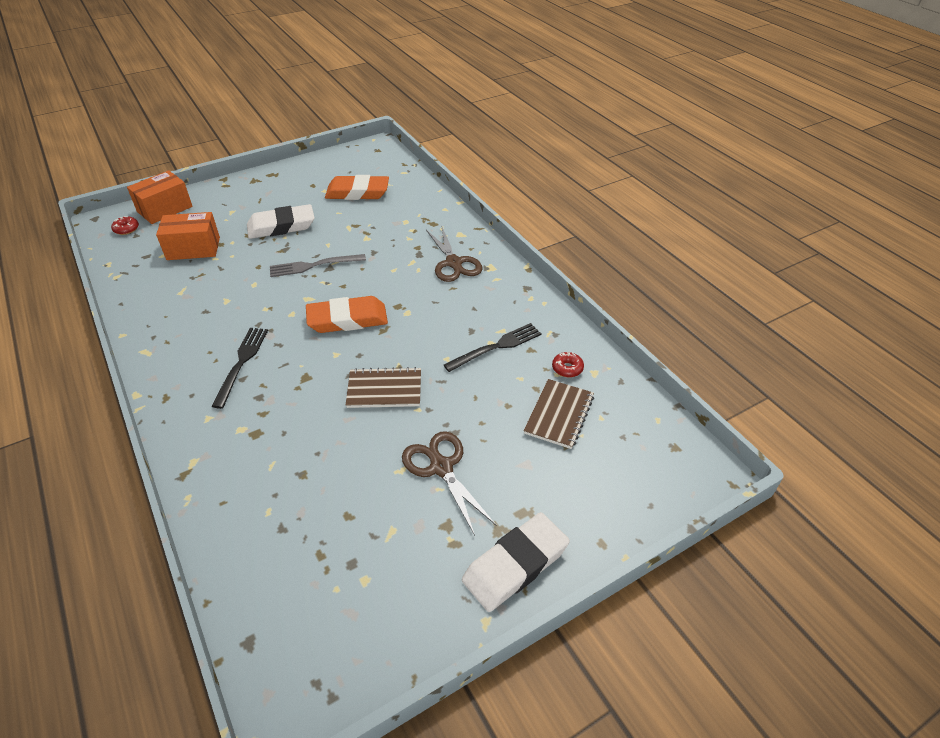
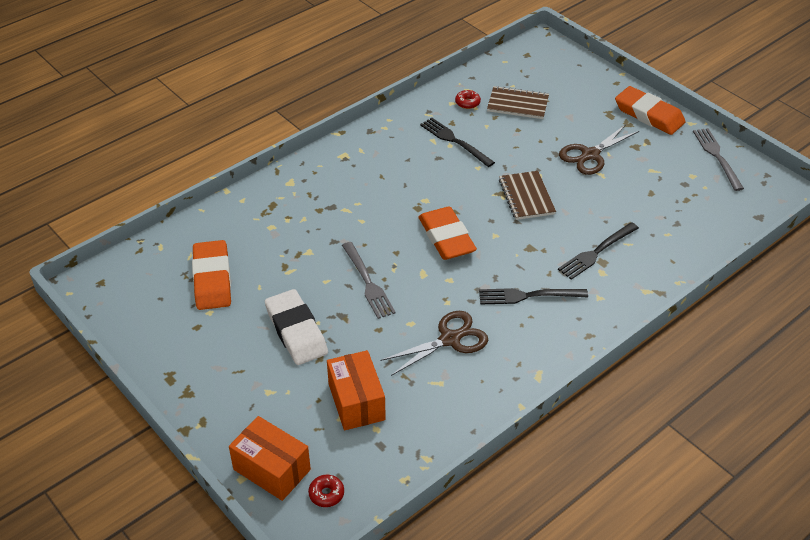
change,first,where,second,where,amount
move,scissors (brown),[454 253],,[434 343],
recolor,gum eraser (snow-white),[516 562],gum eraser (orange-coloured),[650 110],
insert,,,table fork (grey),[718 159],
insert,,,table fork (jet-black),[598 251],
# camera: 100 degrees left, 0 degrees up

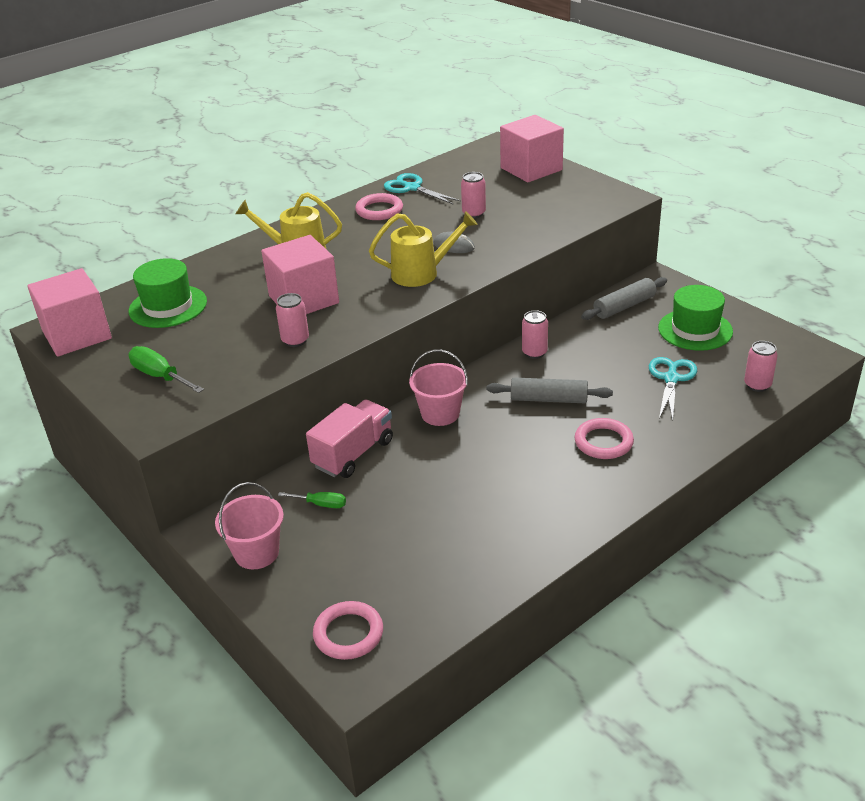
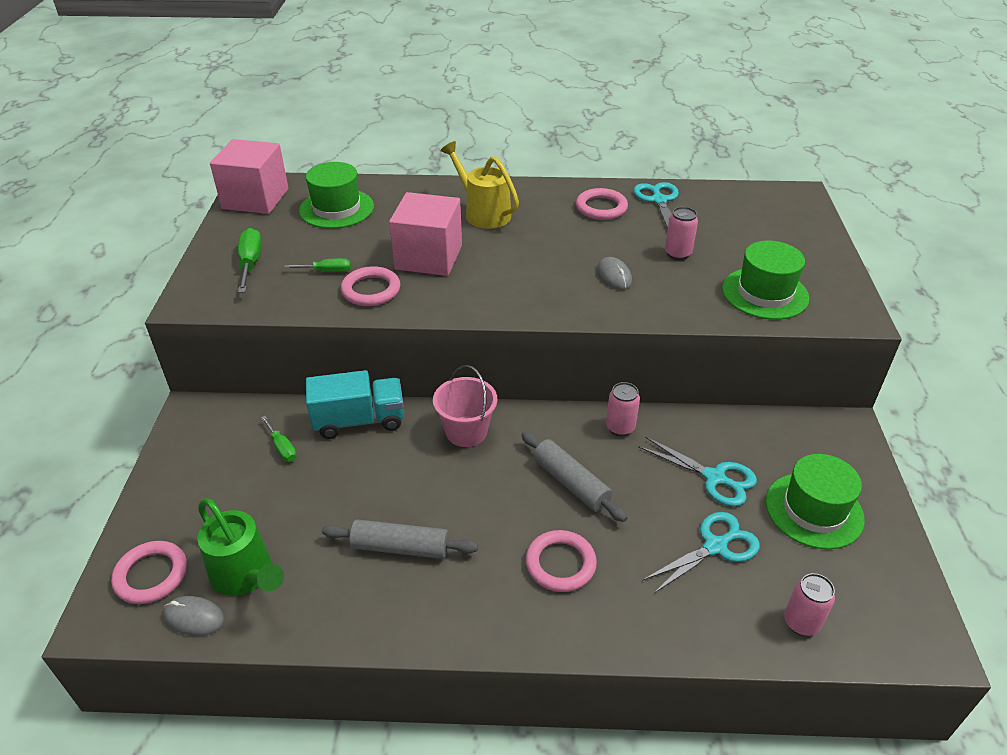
change,first,where,second,where,amount
delete,block (rose-pink),[532 148],,,
delete,watering can (golden),[423 249],,,
move,dough roller (grey),[624 298],,[400 539],
replace,soda can (rose-pink),[292 320],ring (rose-pink),[371 286],
recolor,toy truck (rose-pink),[349 439],toy truck (aqua),[355 404],
delete,sand bucket (rose-pink),[249 525],,,
insert,,,tall hat (leaf-green),[766 280],
insert,,,hand screwdriver (leaf-green),[317 265],
insert,,,scissors (aqua),[697 471],
insert,,,watering can (leaf-green),[240 547],
insert,,,PC mouse (grey),[194 616],
# camera: 40 degrees right, 5 degrees up

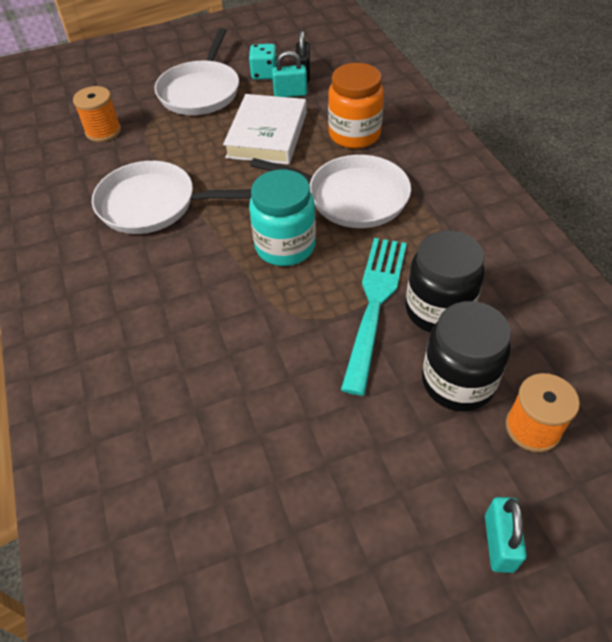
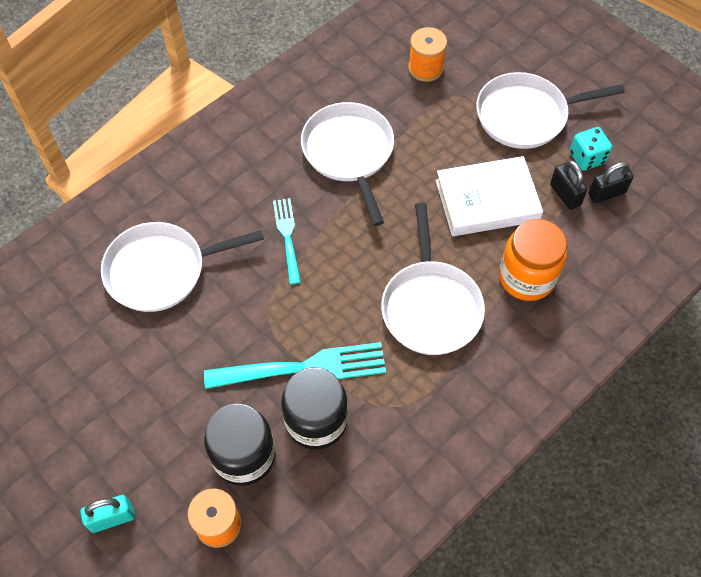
change,first,where,second,where,amount
recolor,lock (aqua),[289 74],lock (jet-black),[569 185],
delete,preserve jar (aqua),[282 218],,,
insert,,,table fork (aqua),[287 241],
insert,,,skillet (snow-white),[182 267],
# camera: 65 degrees right, 10 degrees up

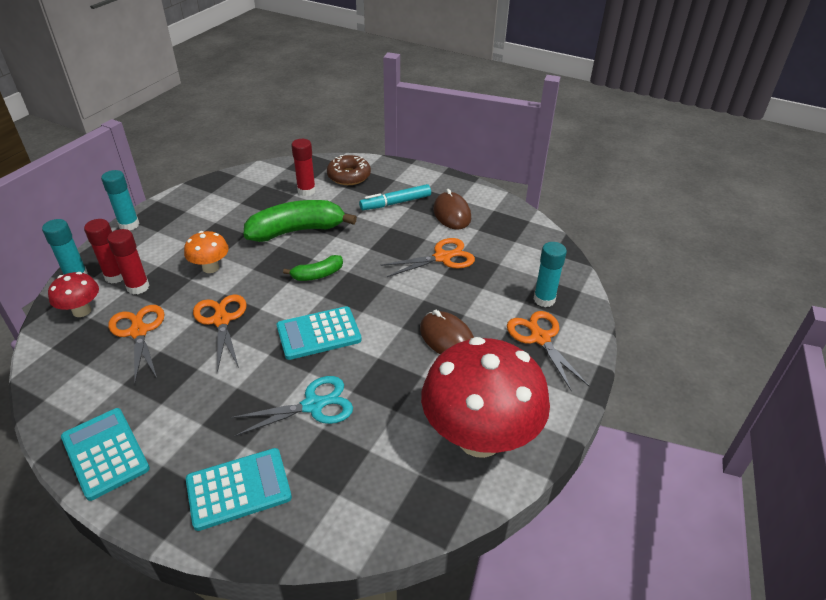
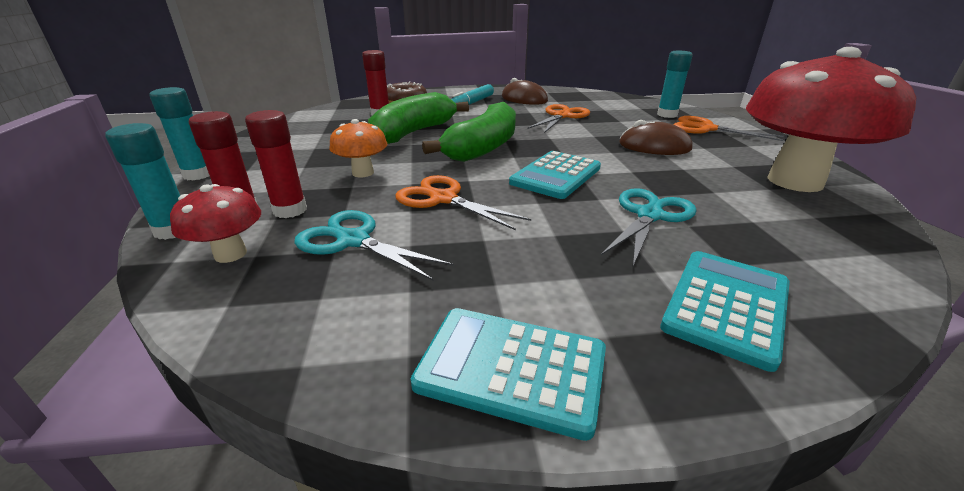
change,first,where,second,where,amount
resize,banana fruit (leaf-green),[313 268],,[469 132],x1.95
recolor,scissors (orange-coloured),[137 344],scissors (aqua),[374 245],
# camera: 35 degrees left, 10 degrees down

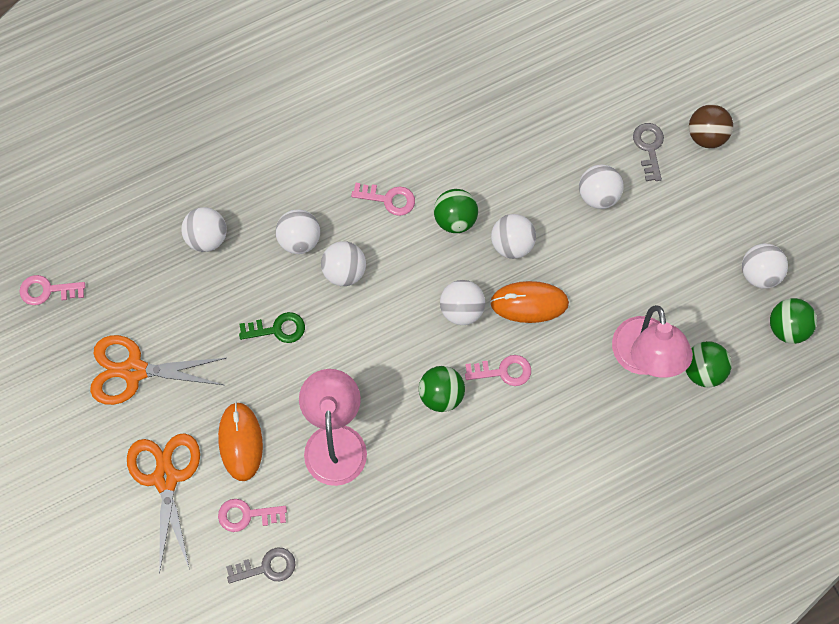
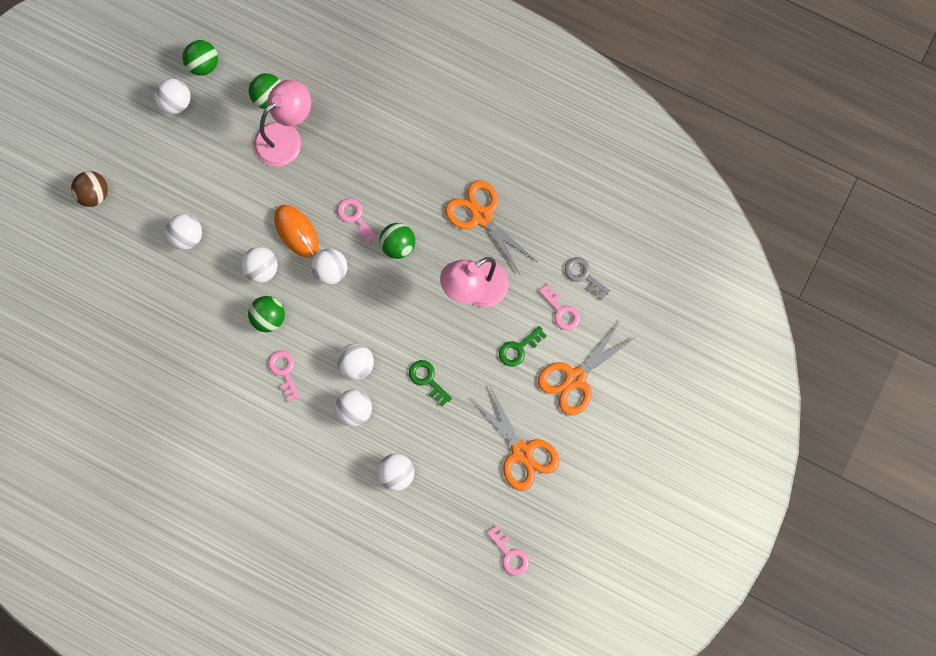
change,first,where,second,where,amount
delete,latchkey (grey),[648 152],,,
replace,PC mouse (orange-coloured),[240 441],latchkey (leaf-green),[523 346],
insert,,,scissors (orange-coloured),[490 228],
# camera: 125 degrees left, 5 degrees up

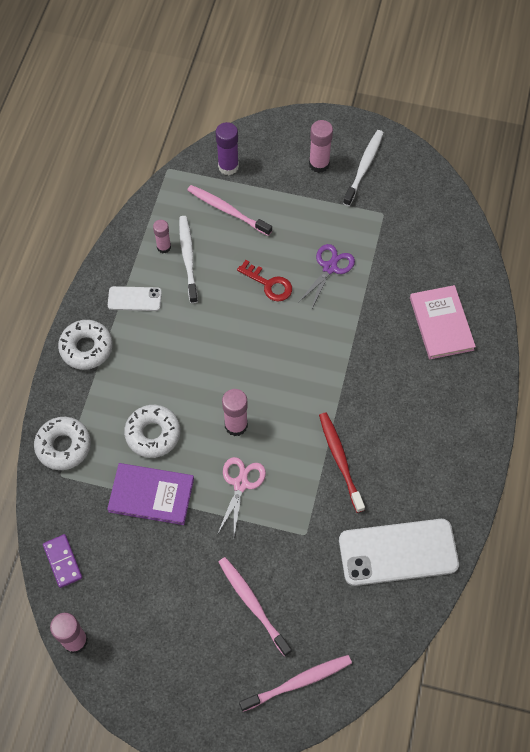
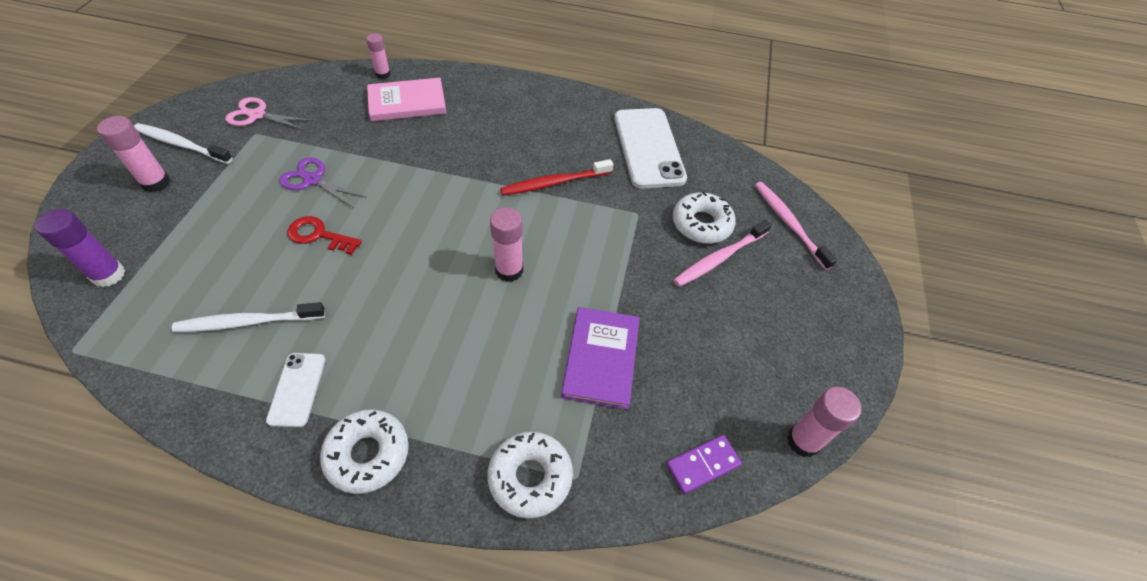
change,first,where,second,where,amount
delete,dental brush (rose-pink),[229 210],,,
move,stick of glue (rose-pink),[162 236],,[378 56],
rotate,latchkey (red),[264 280],,[325 235],105 degrees counterclockwise
move,glazed donut (snow-white),[152 431],,[704 218],
move,scissors (rose-pink),[241 496],,[269 113],
# camera: 95 degrees left, 10 degrees down

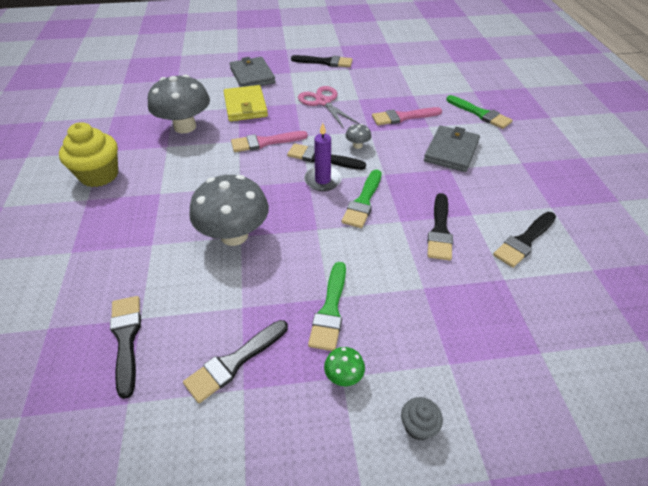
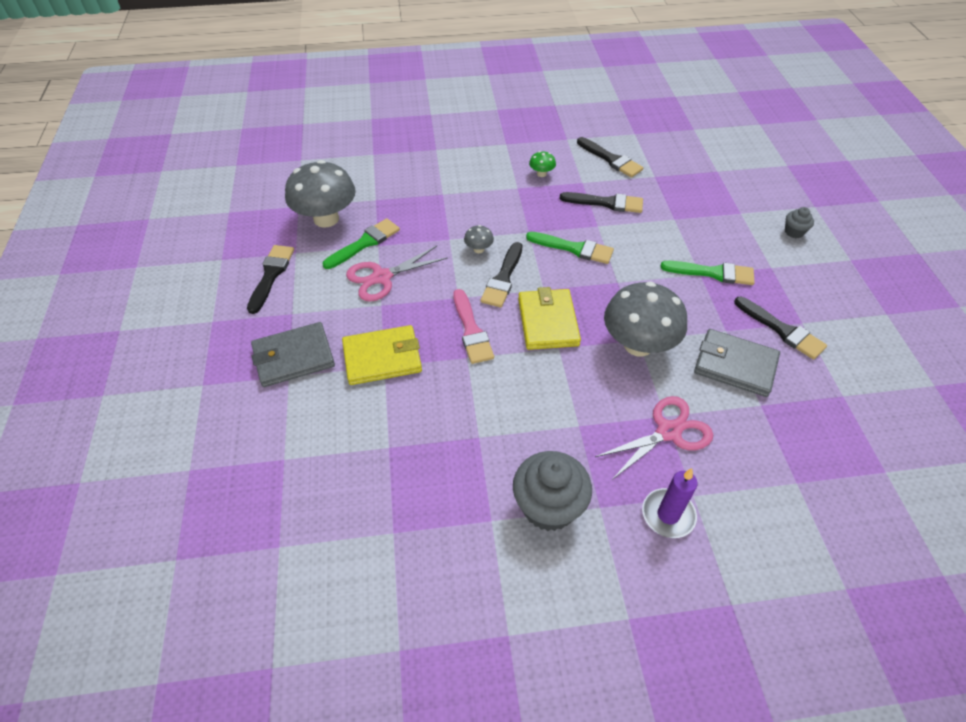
change,first,where,second,where,amount
move,mushroom (grey),[179 103],,[320 194],
move,paint brush (leaf-green),[479 112],,[361 243],
delete,paint brush (rose-pink),[407 116],,,
recolor,cupcake (golden),[88 154],cupcake (grey),[552 491],
move,candle (purple),[323 157],,[670 503],
move,wallet (grey),[452 149],,[737 363],
delete,paint brush (jet-black),[125 347],,,
move,mushroom (leaf-green),[344 366],,[542 164],
insert,,,wallet (golden),[549 318],
insert,,,scissors (rose-pink),[654 438],
# camera: 90 degrees left, 5 degrees up

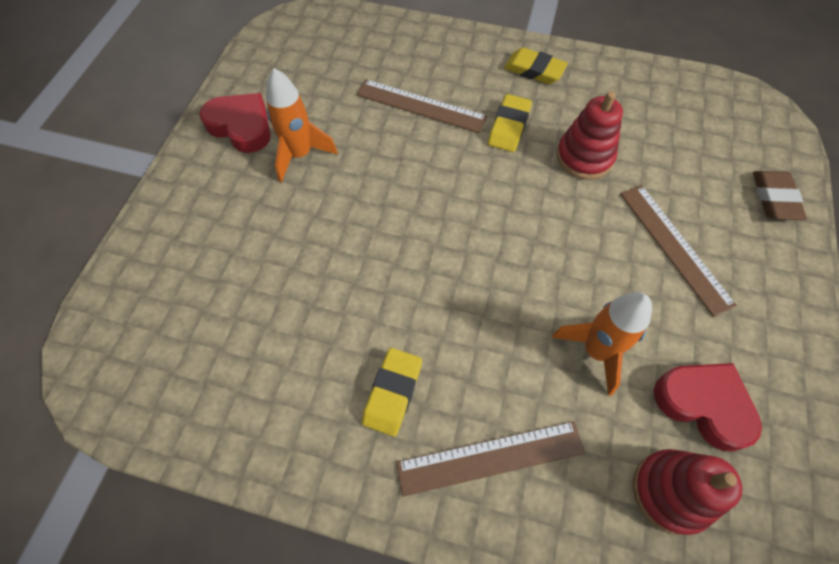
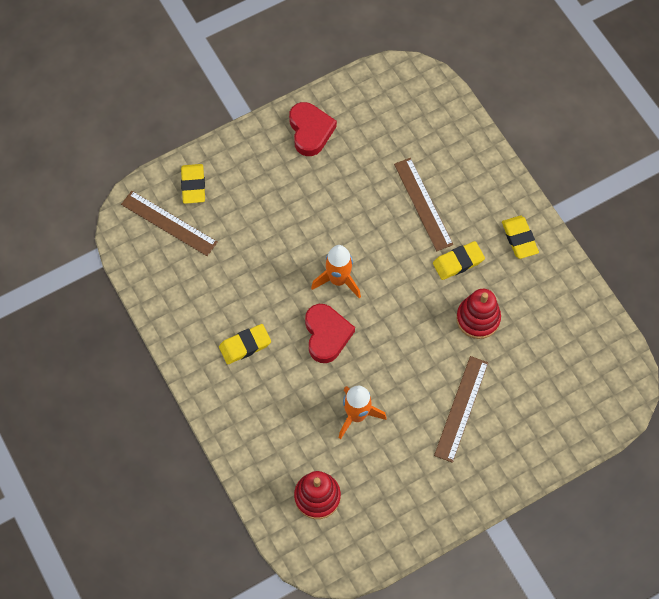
change,first,where,second,where,amount
move,rocket (orange-coloured),[302 125],,[336 271],
delete,gum eraser (brown),[780 195],,,
move,love heart (red),[708 407],,[330 333],
move,straightedge (brown),[490 459],,[169 223],
insert,,,gum eraser (golden),[193 184],
# camera: 45 degrees right, 5 degrees up

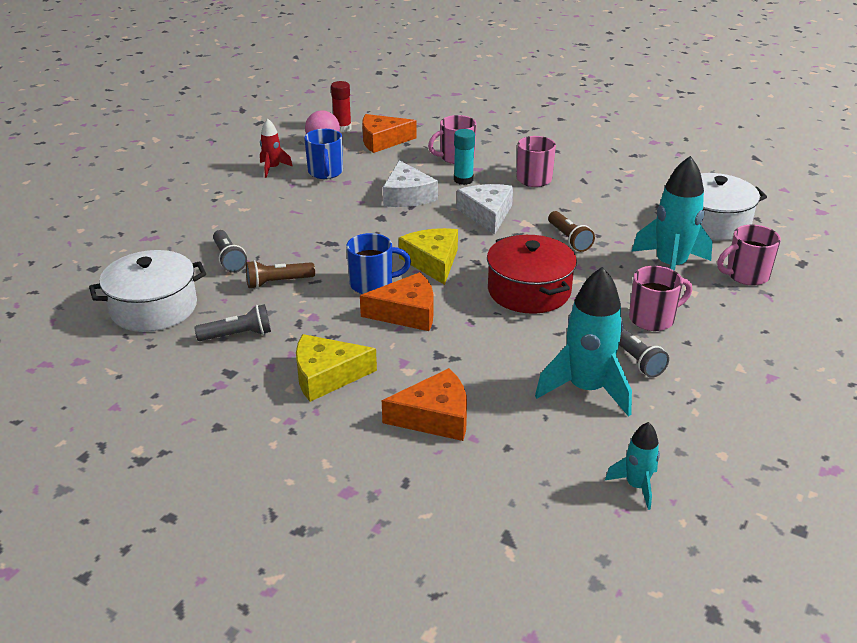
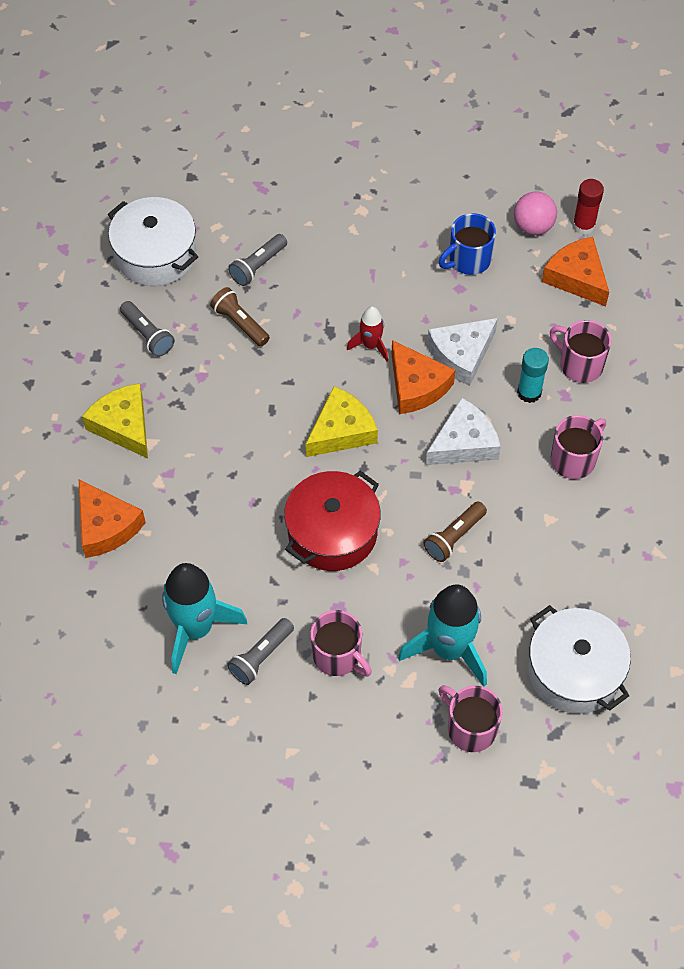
change,first,where,second,where,amount
move,rocket (red),[276 148],,[367 333],
delete,mug (royal blue),[378 263],,,
move,piece of cheese (orange-coloured),[396 301],,[423 377],
delete,rocket (aqua),[632 466],,,
# camera: 65 degrees right, 25 degrees up

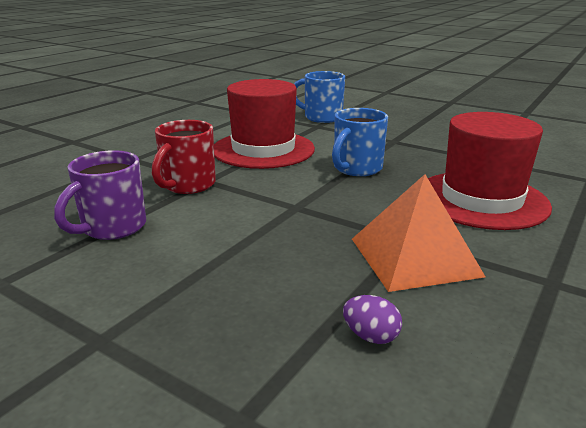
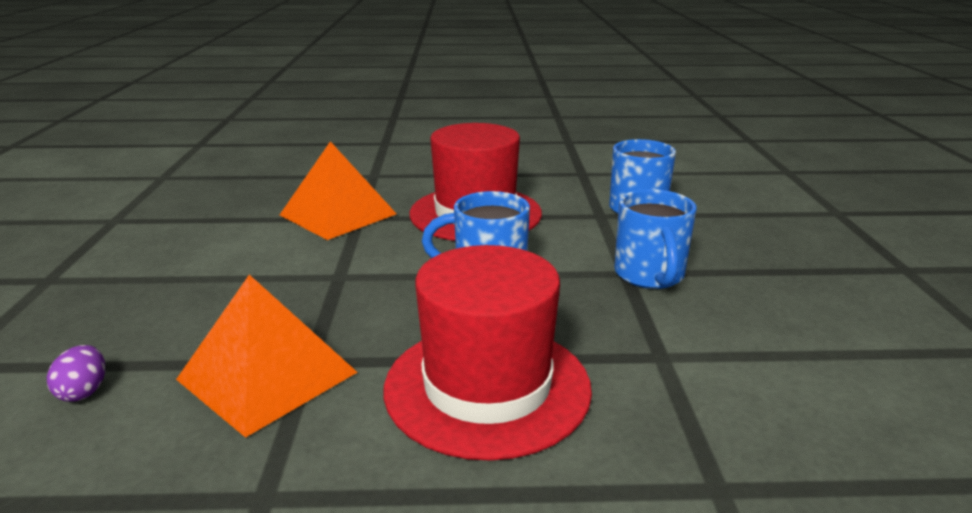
change,first,where,second,where,amount
replace,mug (red),[184 157],pyramid (orange-coloured),[338 190],
delete,mug (purple),[100 195],,,
insert,,,mug (royal blue),[655 239],
# camera: 55 degrees right, 0 degrees up

